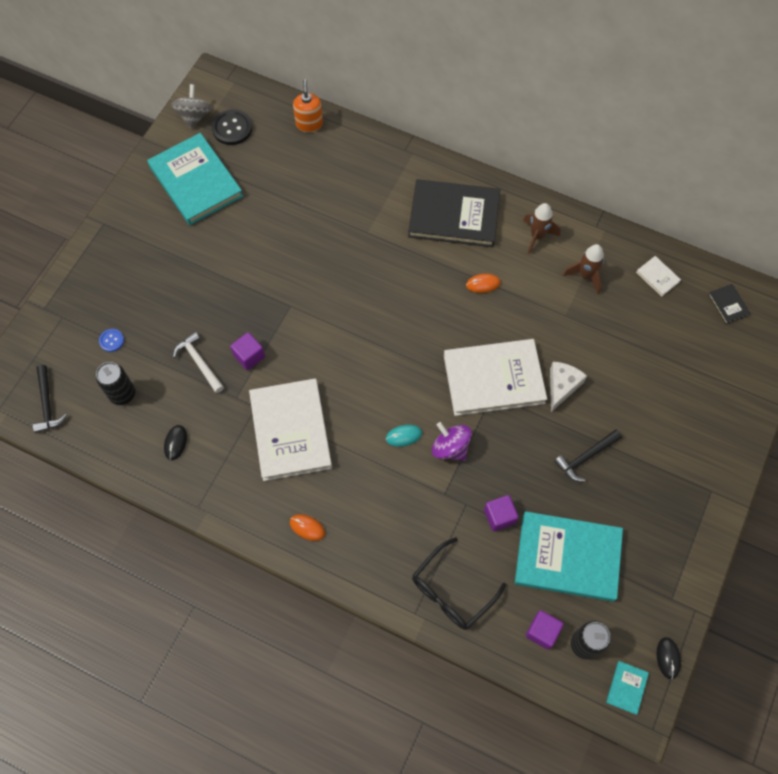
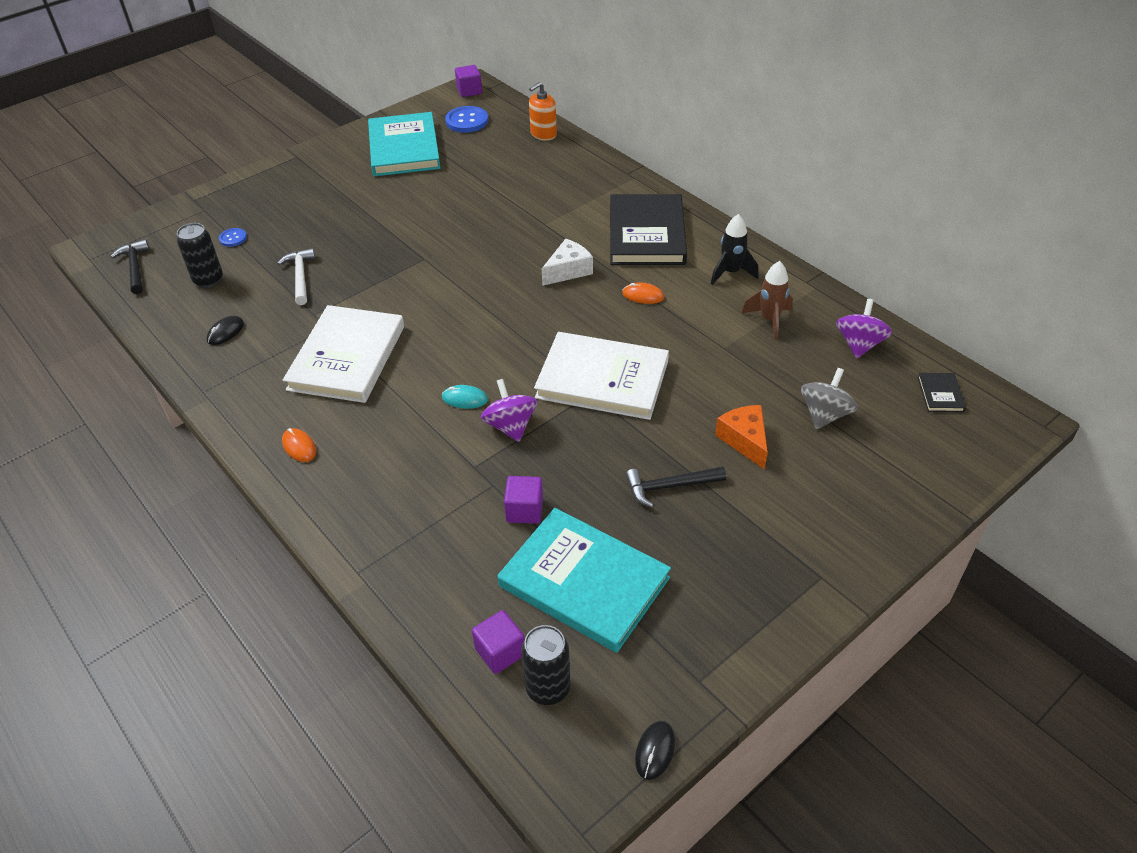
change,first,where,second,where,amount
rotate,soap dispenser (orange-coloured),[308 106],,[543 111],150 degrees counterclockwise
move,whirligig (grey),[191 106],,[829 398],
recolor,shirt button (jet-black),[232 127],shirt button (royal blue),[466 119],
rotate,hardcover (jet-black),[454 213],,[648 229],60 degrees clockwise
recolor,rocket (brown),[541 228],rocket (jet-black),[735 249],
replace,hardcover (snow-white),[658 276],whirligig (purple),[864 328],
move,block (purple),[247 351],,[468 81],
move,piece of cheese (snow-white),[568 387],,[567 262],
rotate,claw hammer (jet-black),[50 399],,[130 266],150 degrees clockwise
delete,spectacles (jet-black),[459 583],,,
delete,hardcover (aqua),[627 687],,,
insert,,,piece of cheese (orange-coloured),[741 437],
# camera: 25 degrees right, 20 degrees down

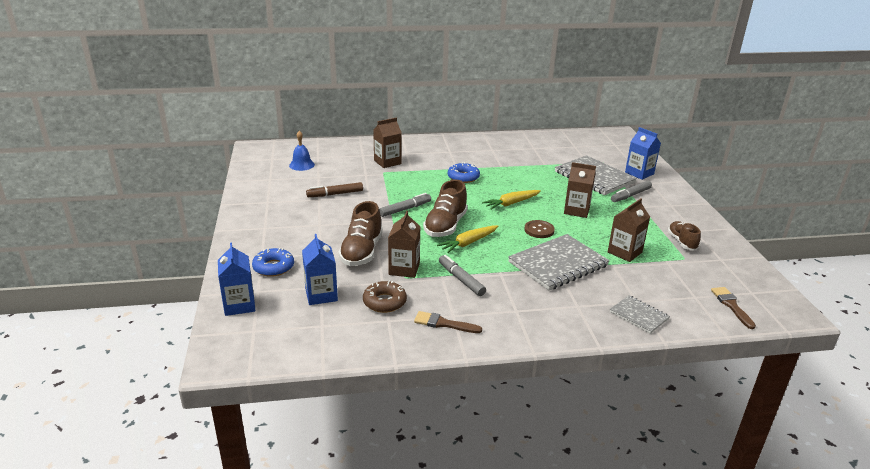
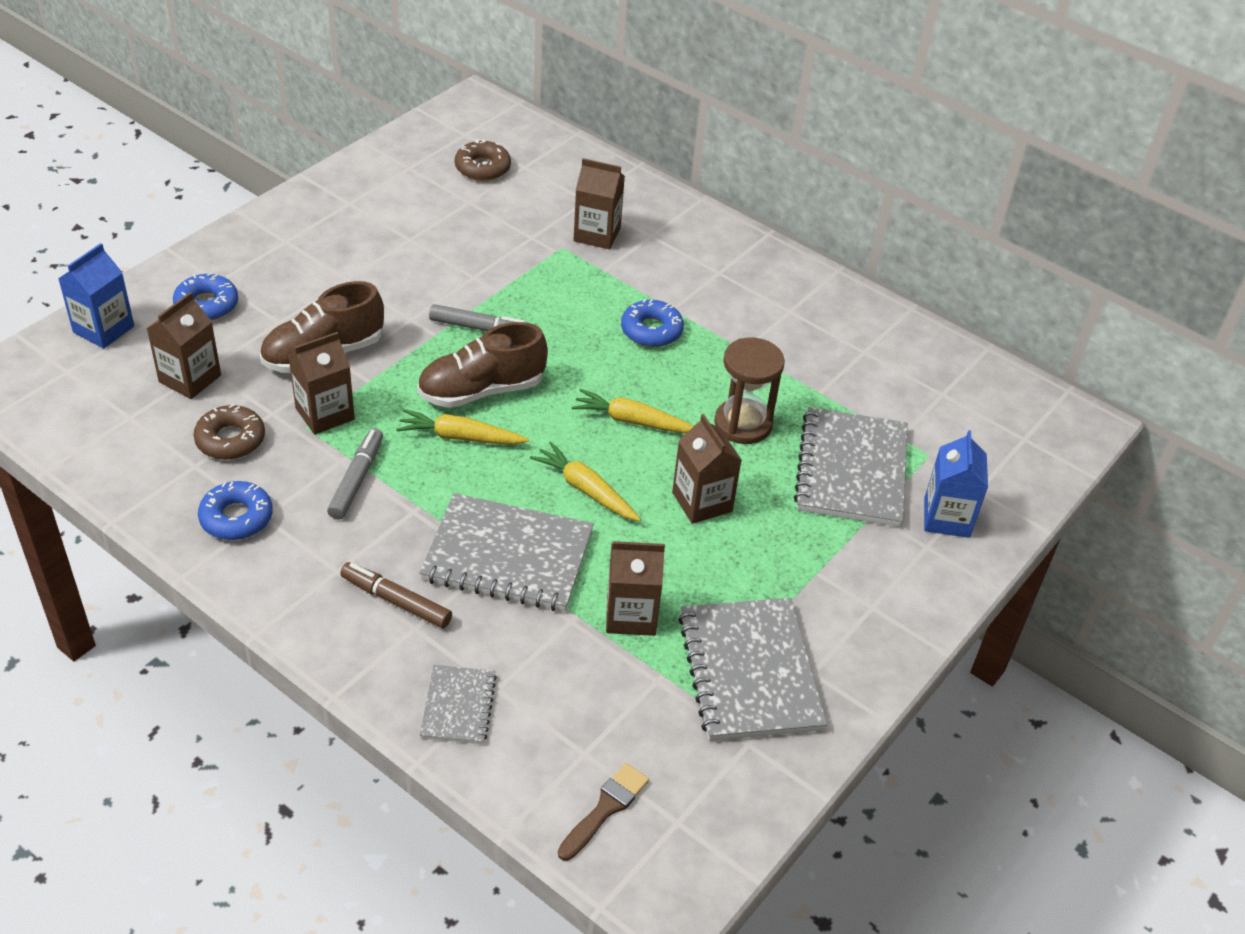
change,first,where,second,where,amount
replace,hand bell (royal blue),[302 151],glazed donut (brown),[483 160],
delete,marker pen (grey),[631 191],,,
move,marker pen (brown),[334 189],,[396 595],
replace,shirt button (brown),[539 229],carrot (golden),[585 481],
replace,sneaker (brown),[684 235],notebook (grey),[752 669],
recolor,juice carton (royal blue),[320 269],juice carton (brown),[183 345],
replace,paint brush (brown),[448 322],glazed donut (royal blue),[235 510],
insert,,,hourglass (brown),[749 390],
# camera: 45 degrees right, 15 degrees up

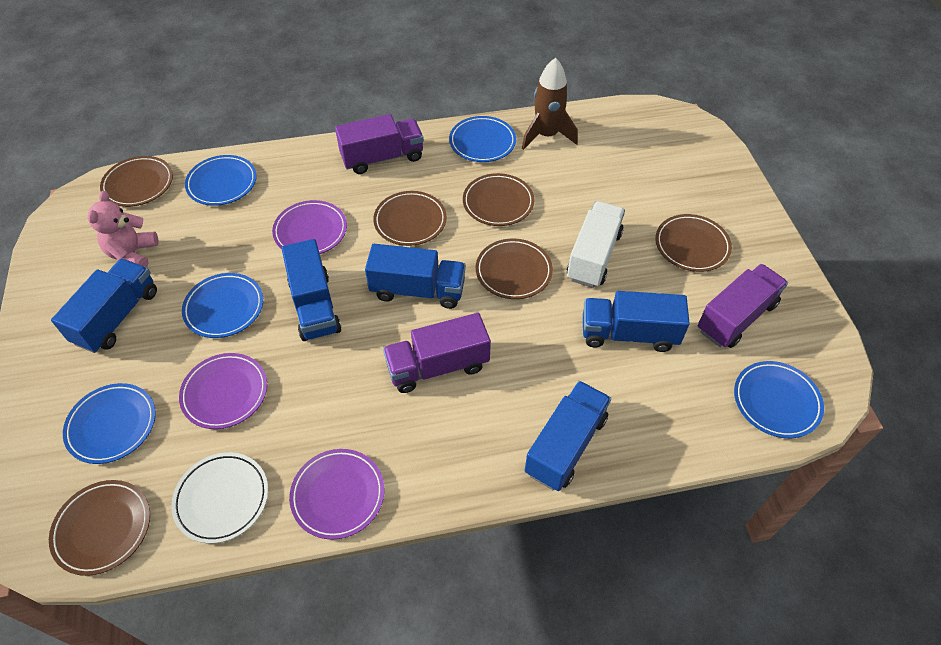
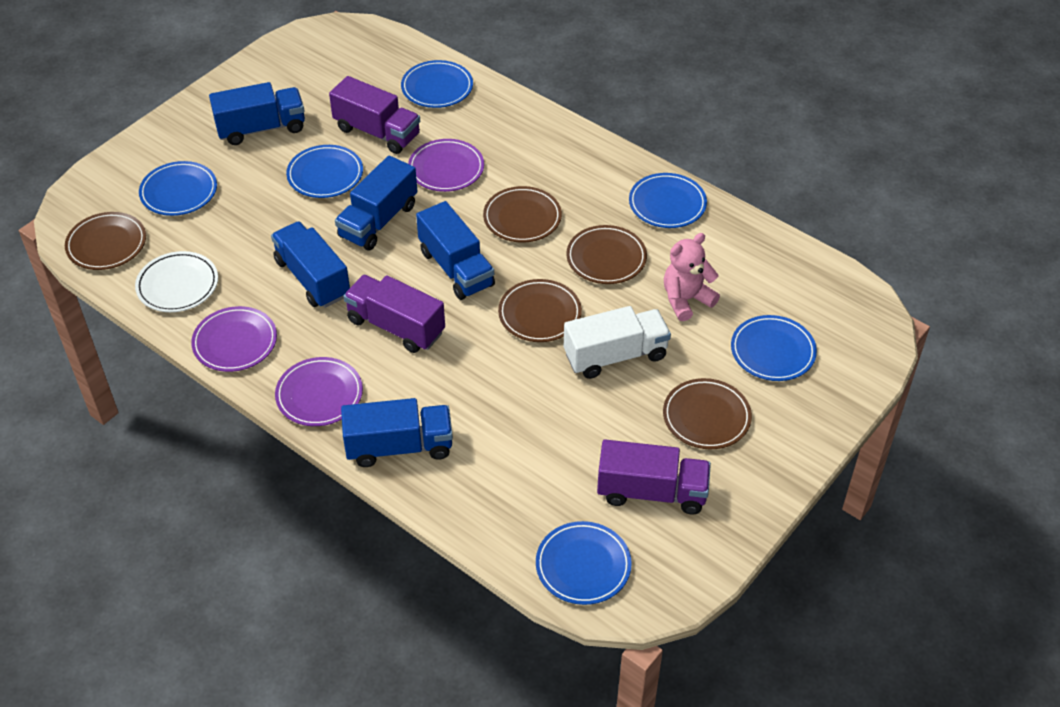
change,first,where,second,where,amount
delete,rocket (brown),[550 104],,,
move,toy truck (purple),[379 144],,[374 115],
delete,dinner plate (brown),[136 181],,,
move,teddy (rose-pink),[123 229],,[692 277],
move,toy truck (royal blue),[636 321],,[310 264],
move,dinner plate (purple),[223 391],,[319 391],
insert,,,dinner plate (royal blue),[774 348],
# camera: 50 degrees right, 5 degrees down

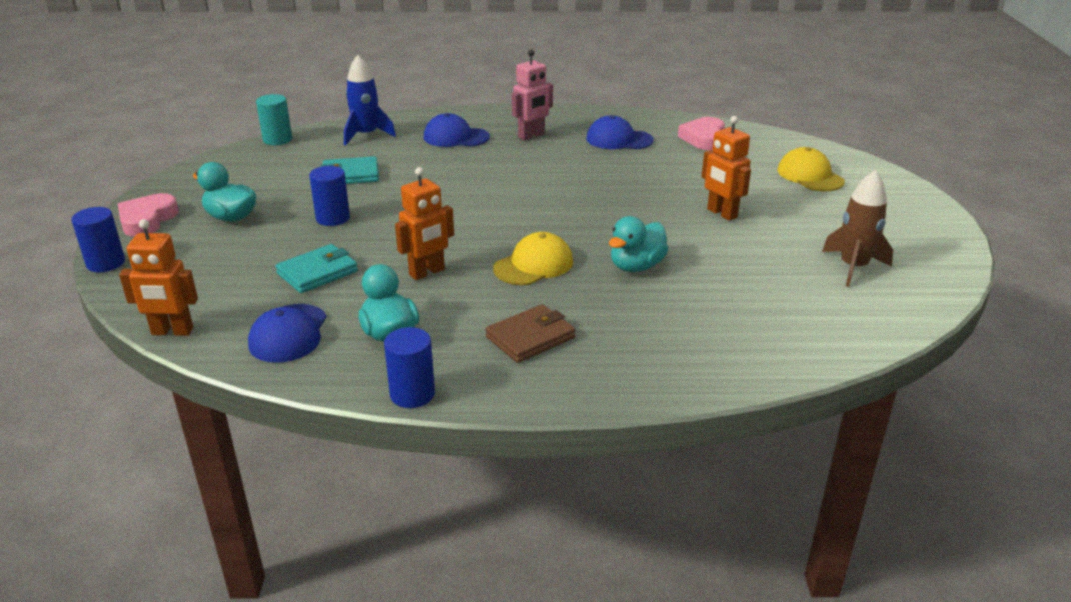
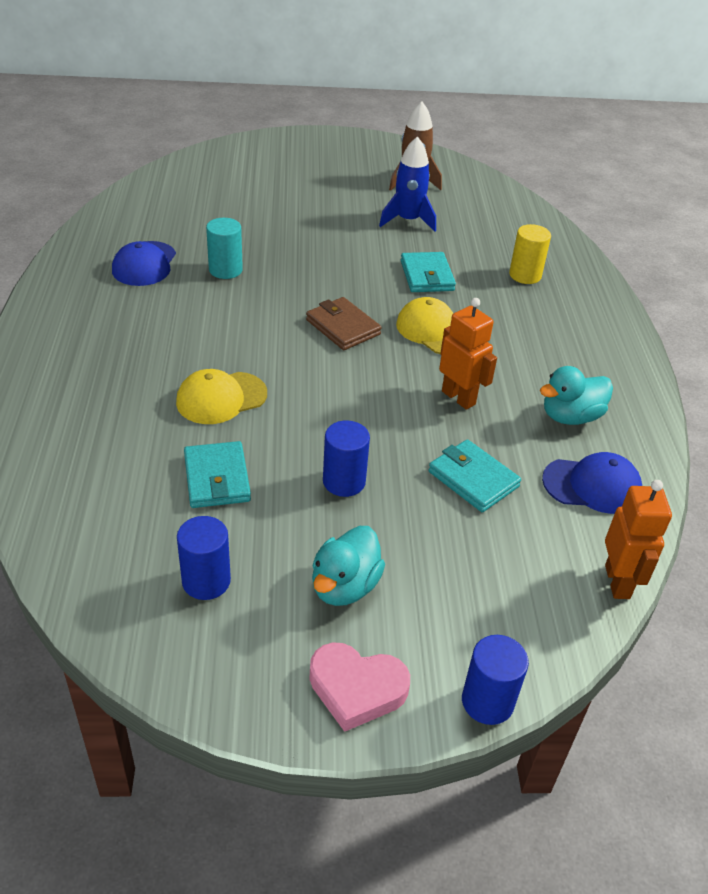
change,first,where,second,where,amount
delete,robot (rose-pink),[532 95],,,
move,rocket (royal blue),[370 100],,[407 184],
move,cylinder shape (aqua),[274 119],,[224 248],
delete,peaked cap (royal blue),[457 130],,,
delete,robot (orange-coloured),[726 168],,,
delete,love heart (rose-pink),[701 133],,,
move,peaked cap (golden),[811 169],,[221 396],
replace,toy duck (aqua),[638 244],wallet (aqua),[428 272],
move,wallet (brown),[530 333],,[344 323],
move,cylinder shape (royal blue),[409 367],,[204 558],
insert,,,cylinder shape (golden),[530 254],
# camera: 95 degrees left, 10 degrees up

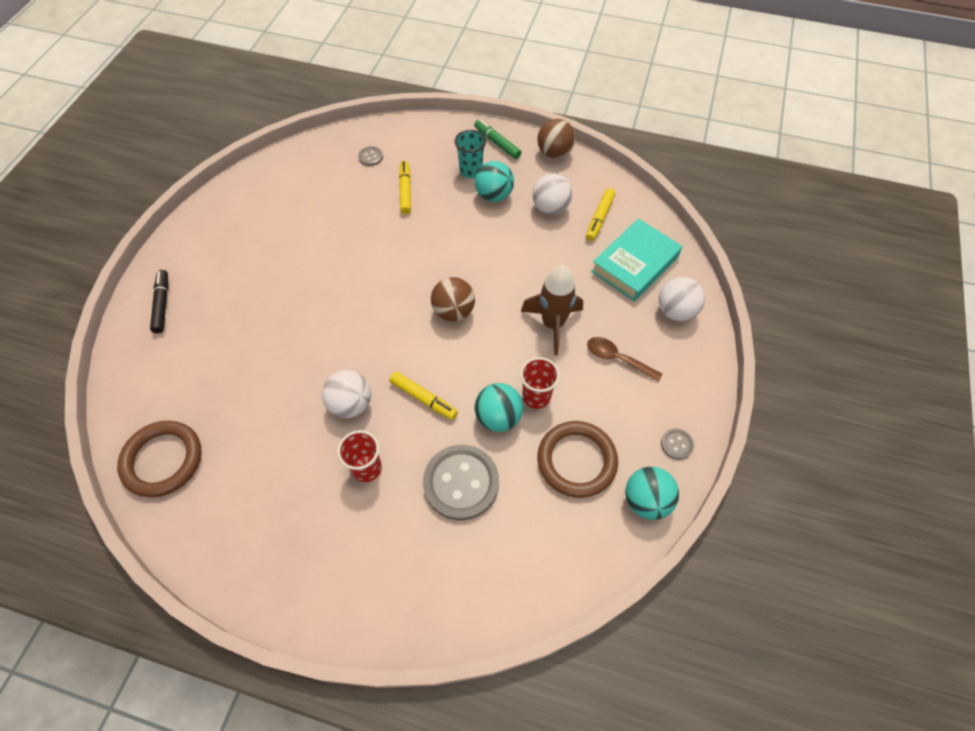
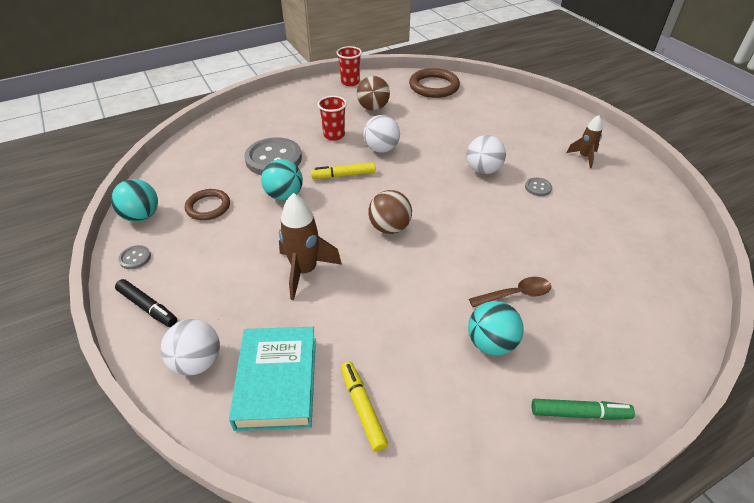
change,first,where,second,where,amount
move,ball (brown),[556 139],,[373 93],
delete,beaker (aqua),[470 154],,,
move,shirt button (grey),[370 156],,[538 186],
delete,marker pen (golden),[405 187],,,
move,ball (snow-white),[552 194],,[486 154],
move,marker pen (jet-black),[159 301],,[146 303],
move,teaspoon (brown),[624 359],,[510 292],
move,beaker (red),[540 383],,[349 66],
resize,ring (brown),[578 459],,[207 204],x0.66
insert,,,rocket (brown),[584 141],
# camera: 135 degrees right, 15 degrees down

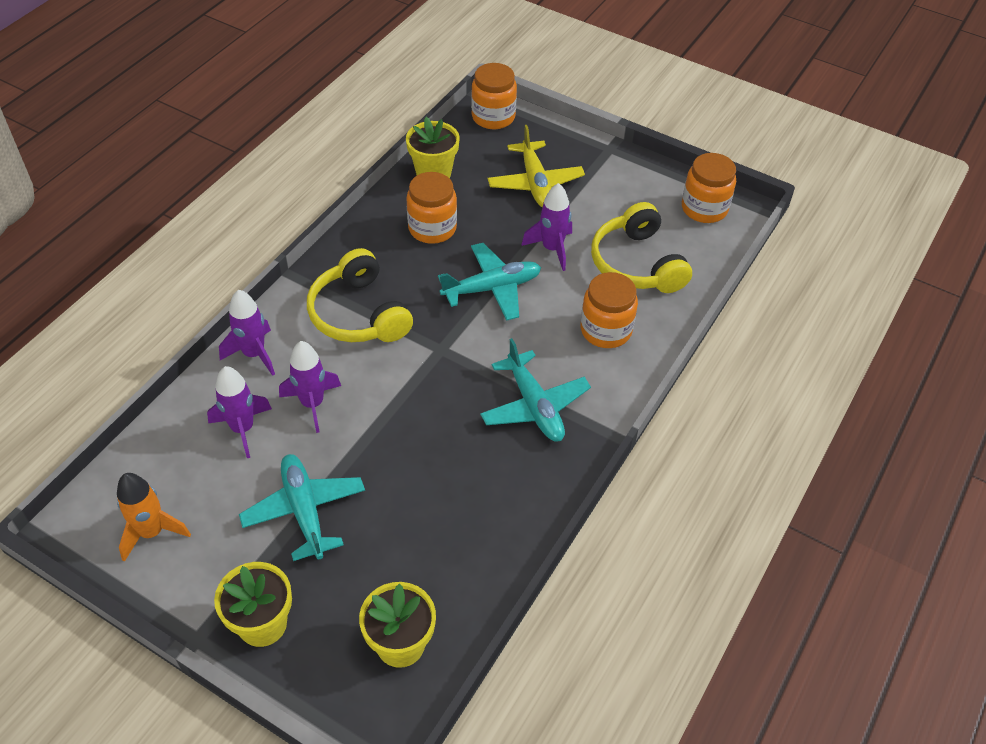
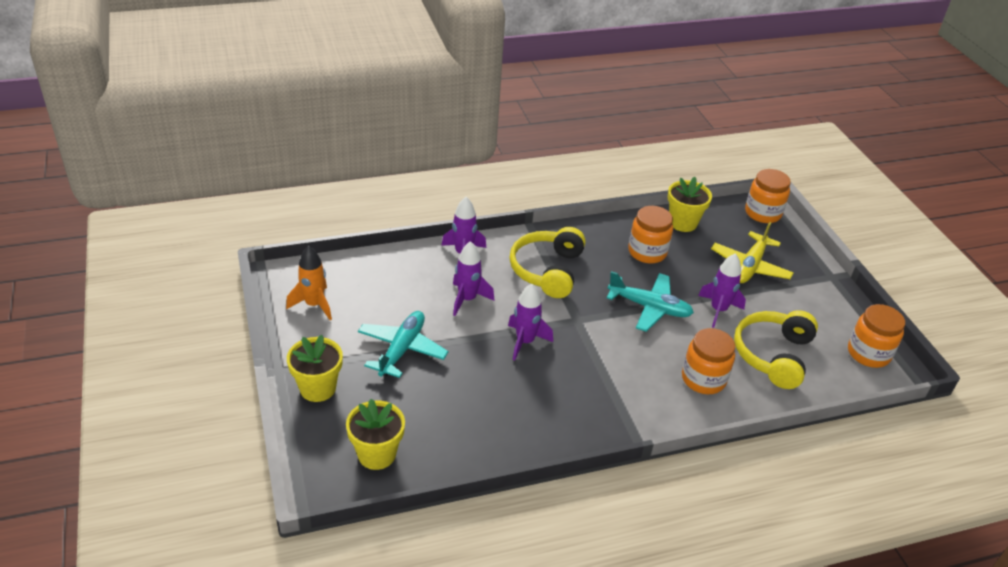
change,first,where,second,where,amount
delete,toy plane (aqua),[535 390],,,
move,rocket (purple),[239 412],,[530 322],
# camera: 40 degrees right, 10 degrees down

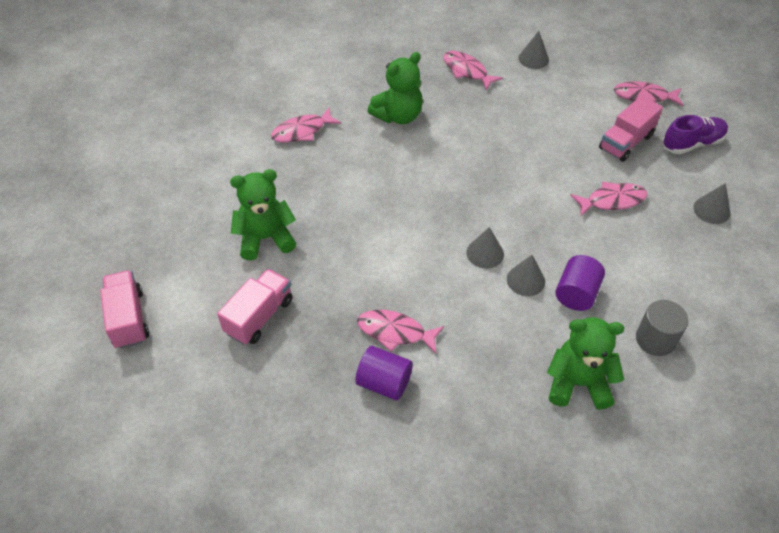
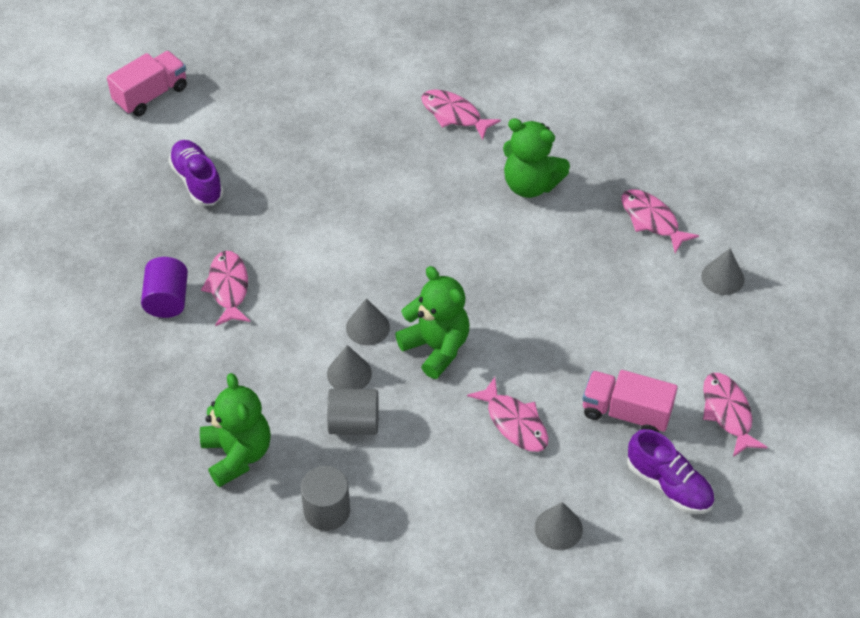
change,first,where,second,where,amount
rotate,fish figure (rose-pink),[473 71],,[660 221],60 degrees counterclockwise
move,teddy (leaf-green),[263 214],,[432 322],
recolor,cylinder shape (purple),[580 283],cylinder shape (grey),[353 412],
replace,toy truck (rose-pink),[255 307],sneaker (purple),[196 173],
# camera: 65 degrees right, 0 degrees up

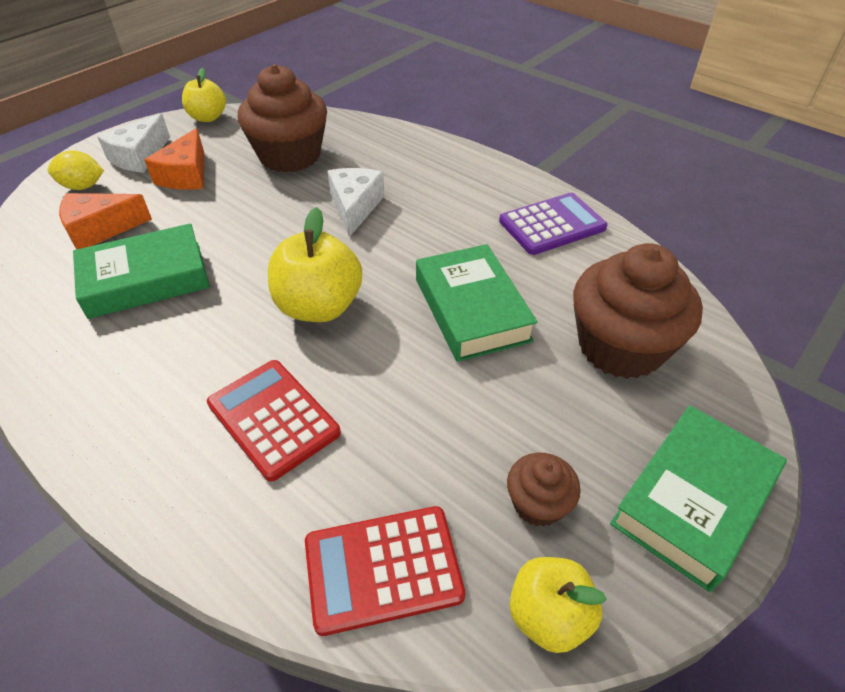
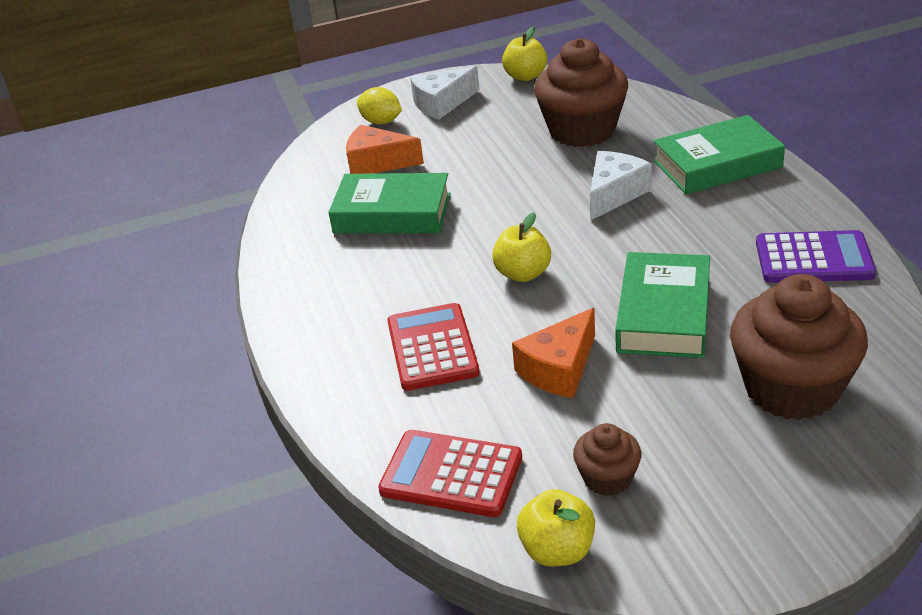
change,first,where,second,where,amount
move,piece of cheese (orange-coloured),[174 159],,[553 353],
resize,toy apple (golden),[315 264],,[521 247],x0.65
move,hardcover (leaf-green),[698 498],,[719 154],
# camera: 35 degrees right, 10 degrees down

